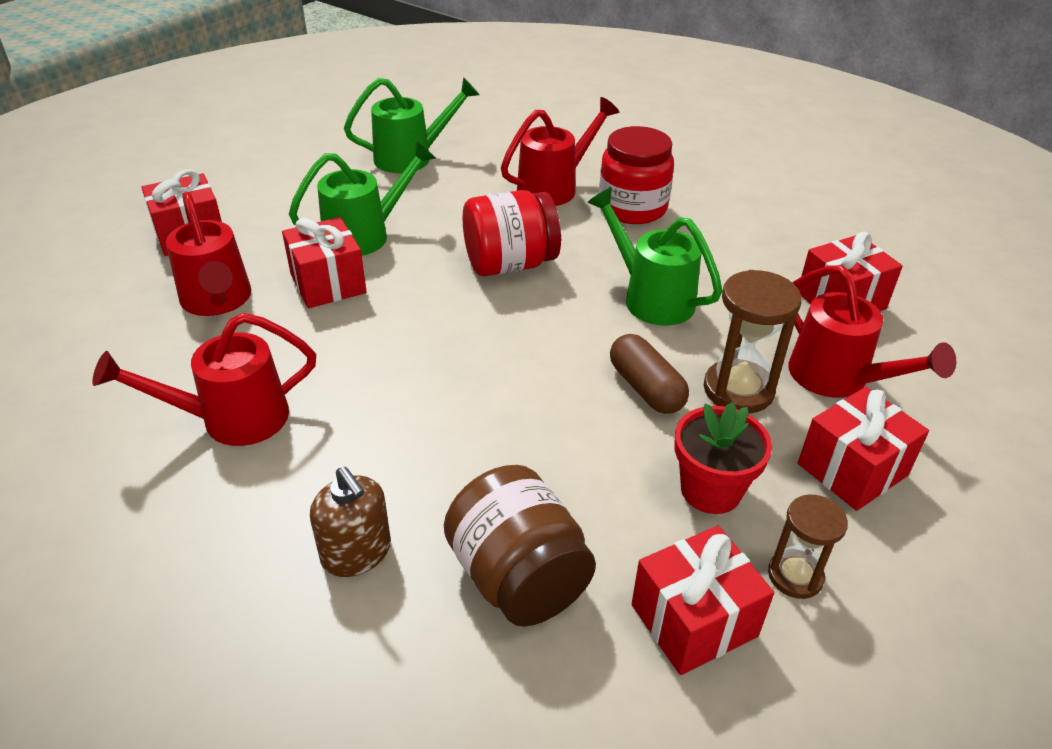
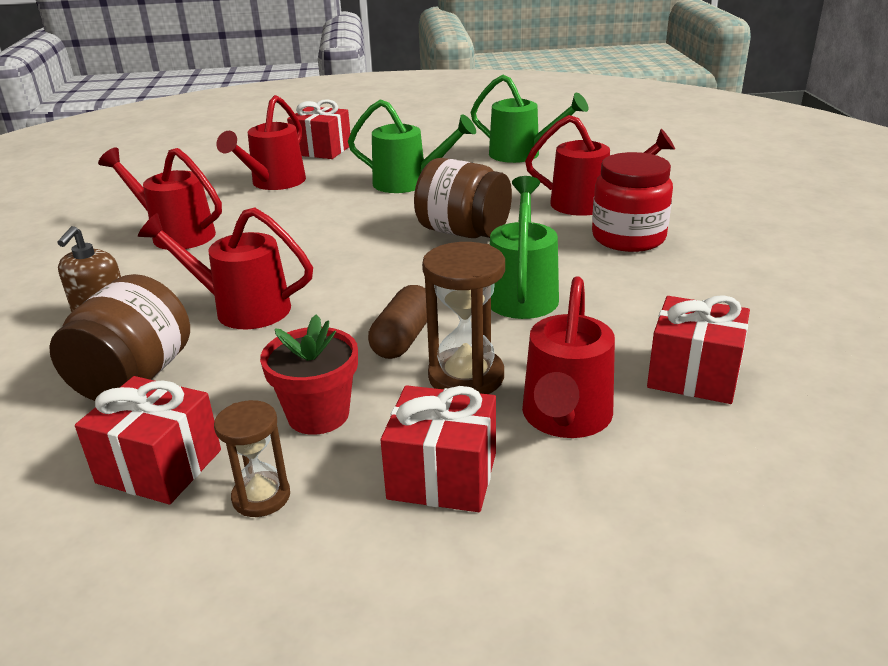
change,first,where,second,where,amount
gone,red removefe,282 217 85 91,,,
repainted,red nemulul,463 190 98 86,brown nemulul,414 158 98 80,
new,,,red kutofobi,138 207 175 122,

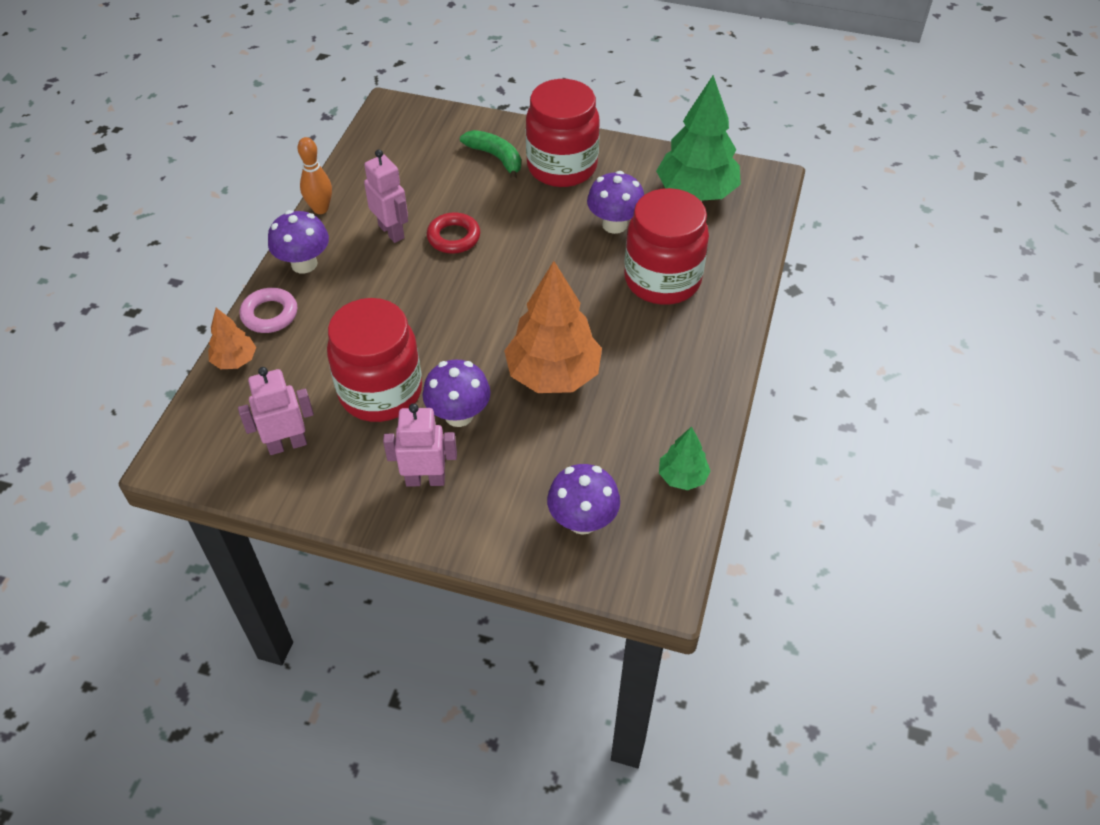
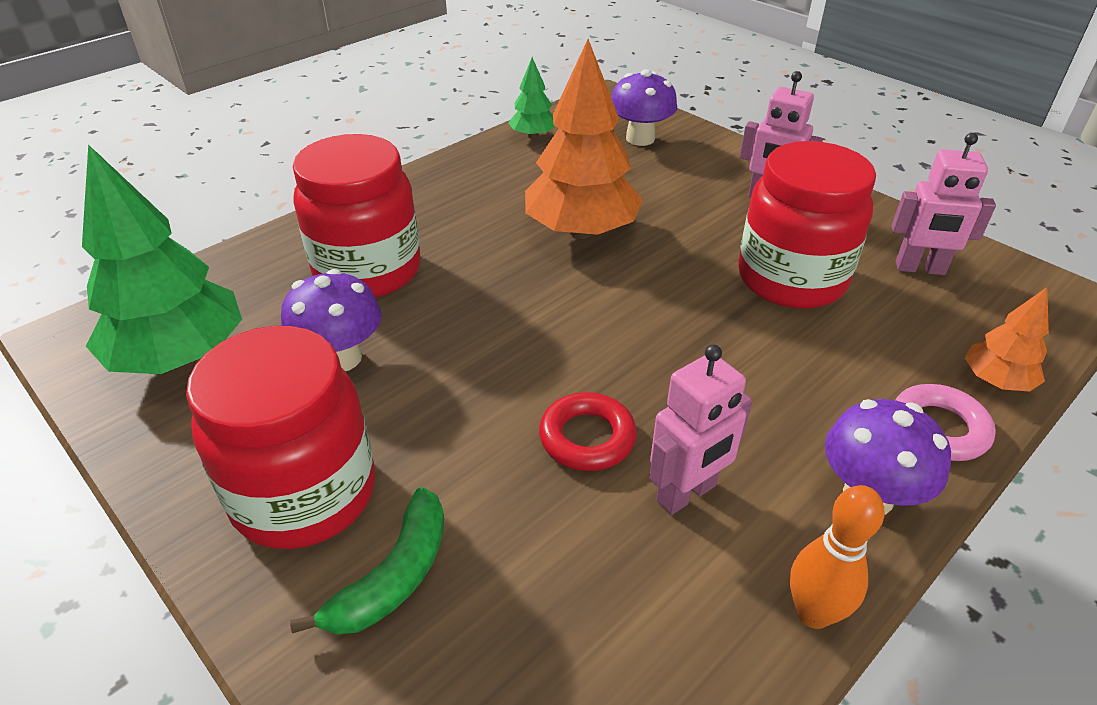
change,first,where,second,where,amount
rotated,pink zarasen,364 149 44 94,,649 345 103 170,120 degrees counterclockwise
gone,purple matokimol,422 360 69 67,,,
rotated,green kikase,460 130 61 51,,290 487 154 148,135 degrees counterclockwise

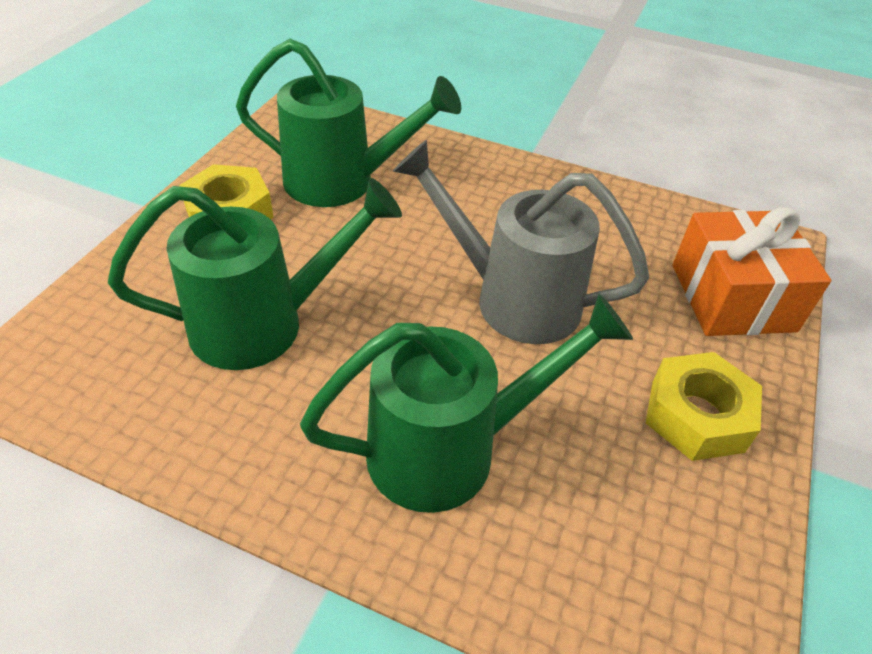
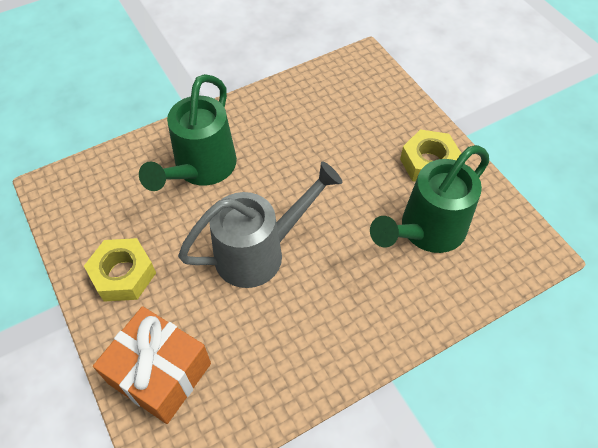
change,first,where,second,where,amount
gone,green kutofobi,108 178 294 192,,,

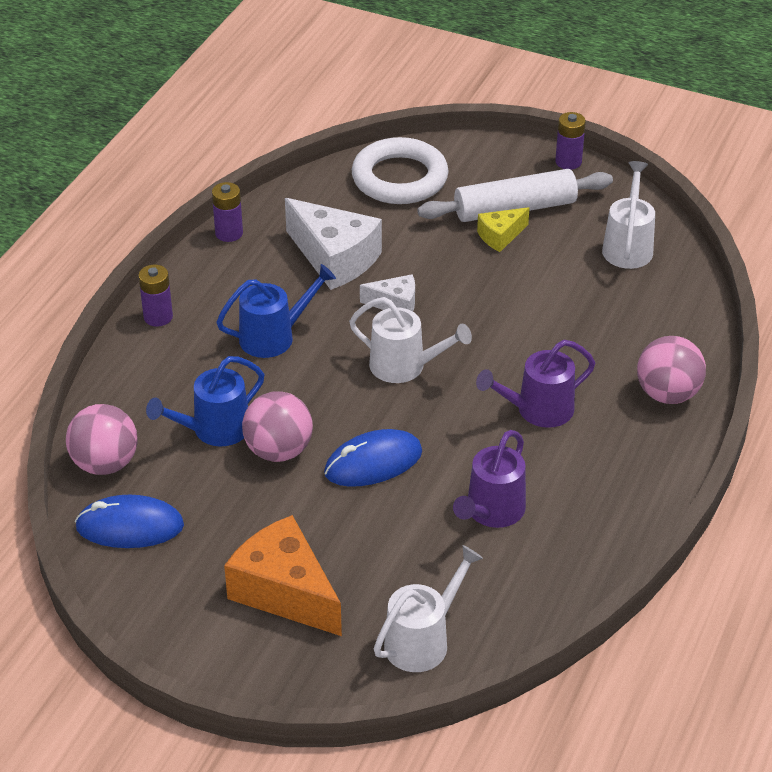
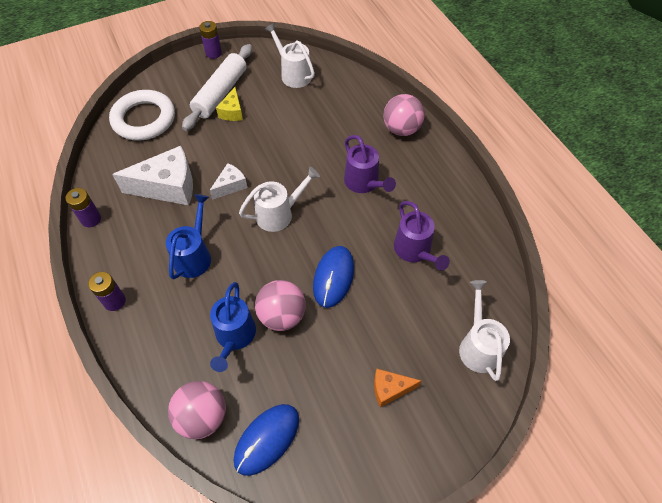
change,first,where,second,where,amount
scaled,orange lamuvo,224 515 118 121,,374 369 47 38,x0.52
rotated,purple kutofobi,476 340 120 88,,344 135 52 58,45 degrees counterclockwise

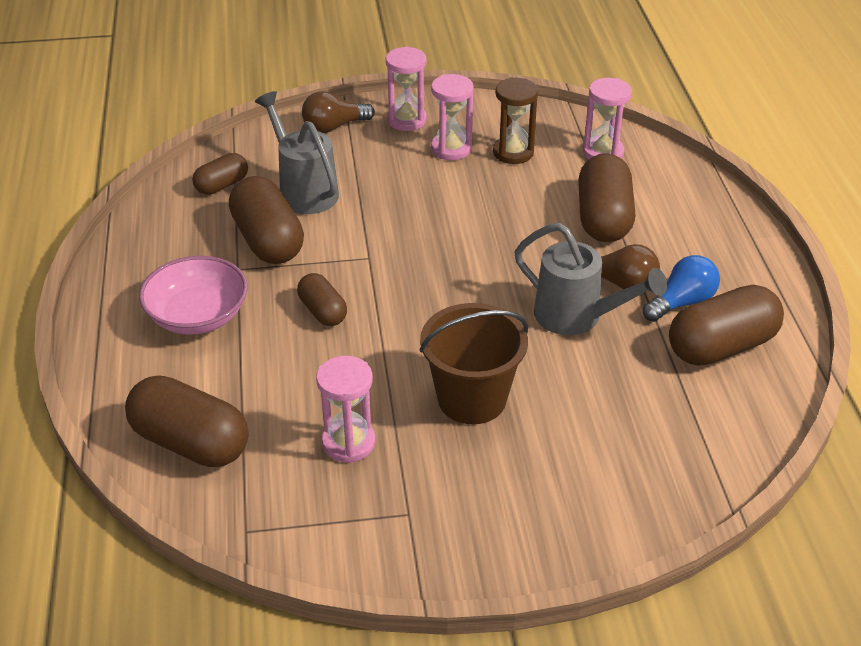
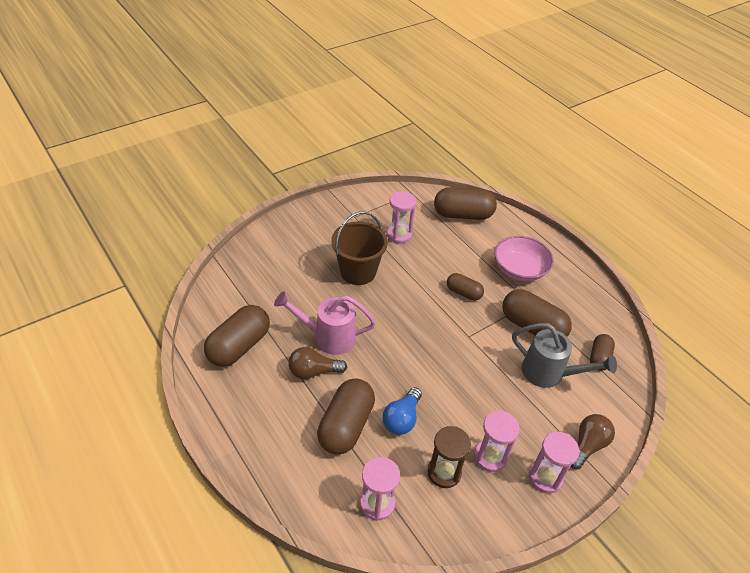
change,first,where,second,where,amount
repainted,grey kutofobi,514 223 153 112,pink kutofobi,274 291 102 64,
rotated,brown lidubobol,578 153 58 89,,317 379 58 76,45 degrees clockwise
shifted,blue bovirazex,643 255 77 67,,383 387 39 48,

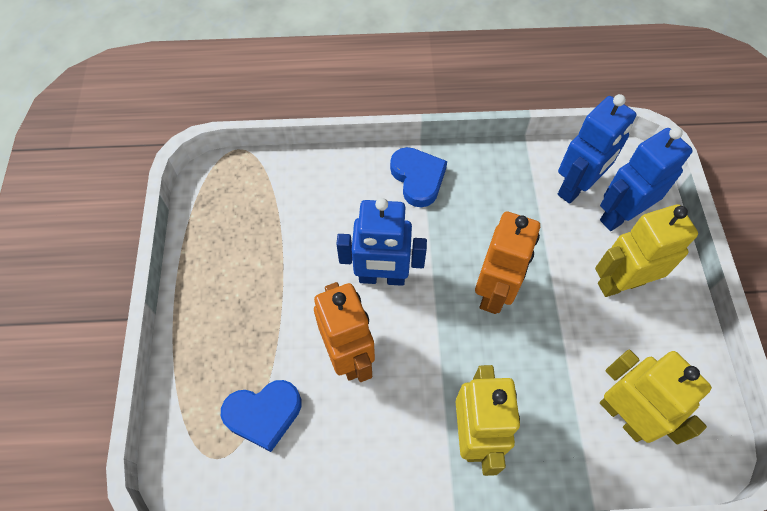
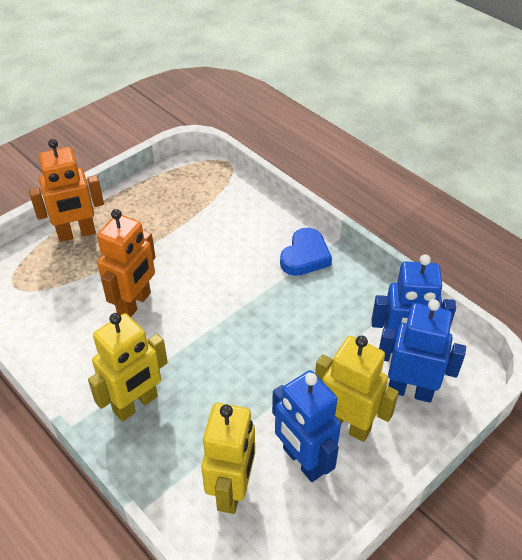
change,first,where,second,where,amount
gone,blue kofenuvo,221 380 80 72,,,
shifted,blue zarasen,336 198 91 88,,272 370 69 112,
shifted,orange zarasen,475 212 65 102,,29 139 75 103,

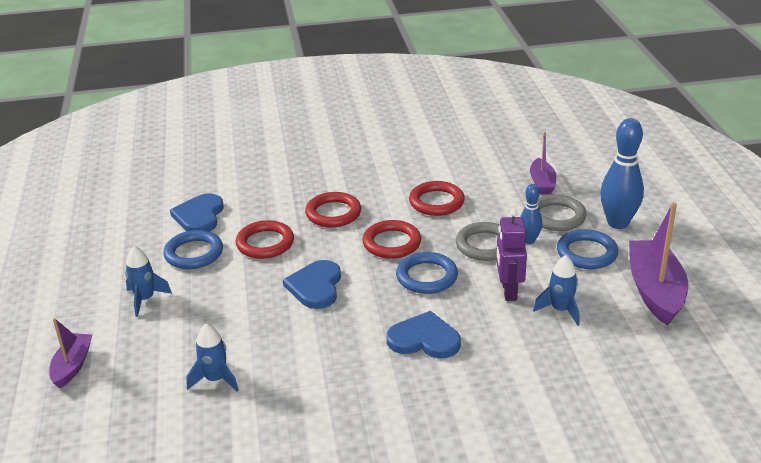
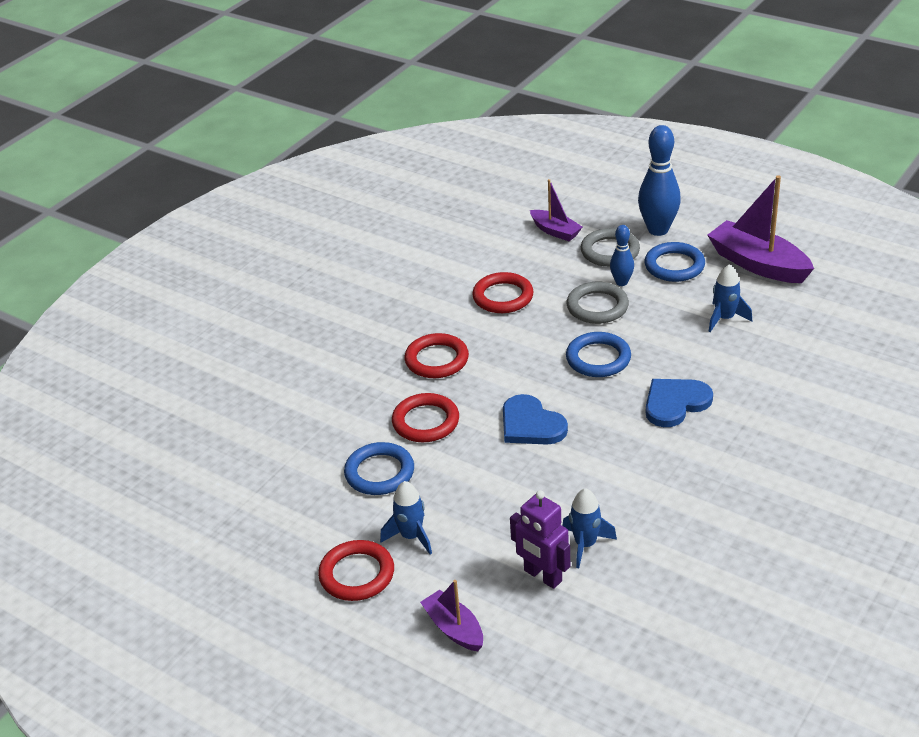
change,first,where,second,where,amount
gone,blue kofenuvo,170 193 54 39,,,
shifted,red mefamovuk,363 220 58 39,,318 540 76 61,
shifted,purple zarasen,496 209 31 92,,510 490 60 99,

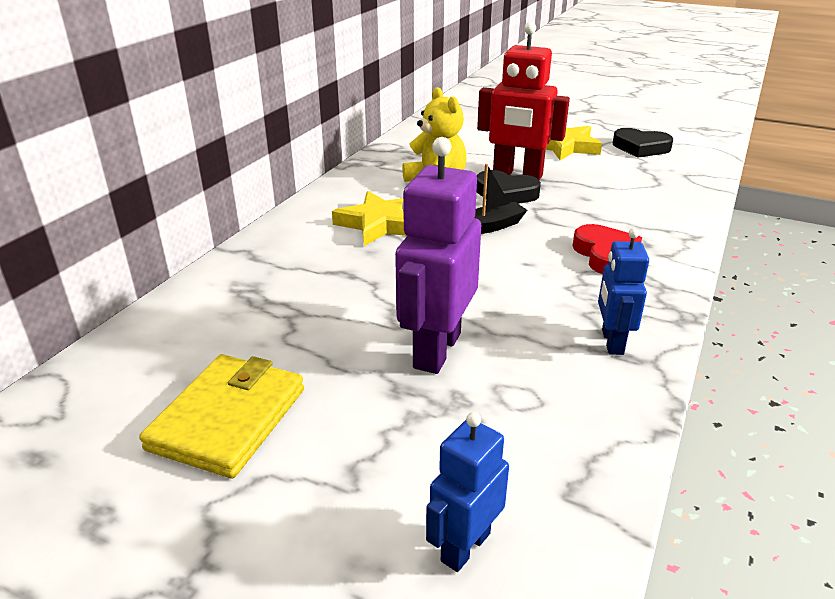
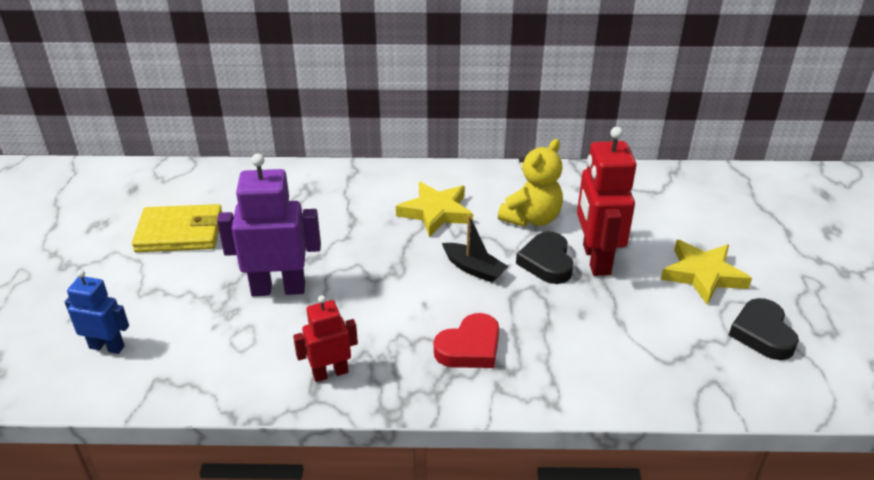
change,first,where,second,where,amount
repainted,blue zarasen,598 228 51 127,red zarasen,293 295 65 87,

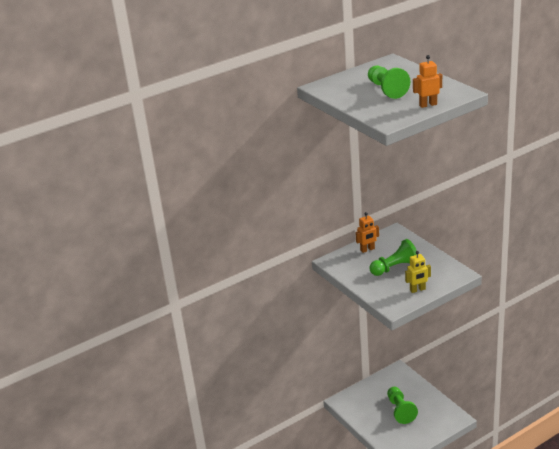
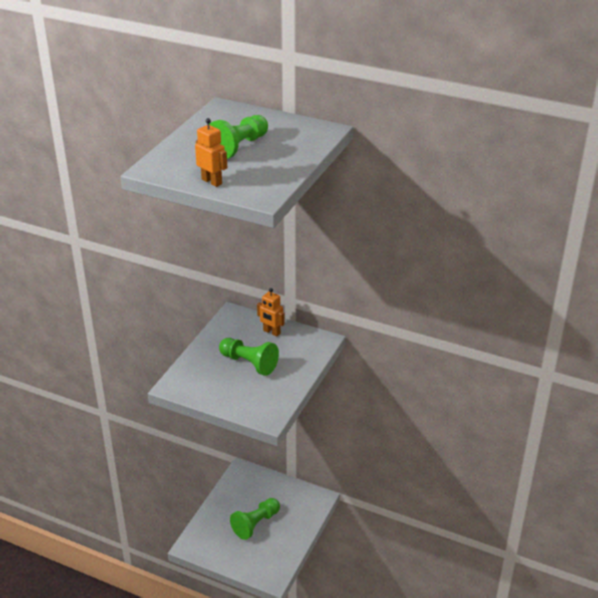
change,first,where,second,where,amount
gone,yellow zarasen,405 251 26 42,,,

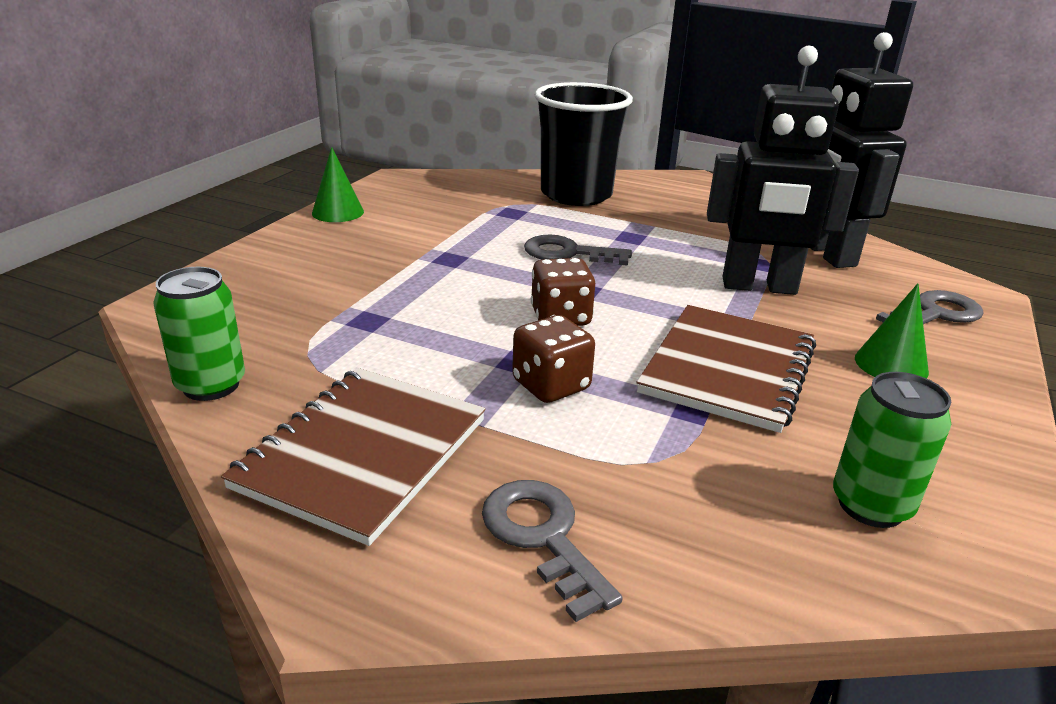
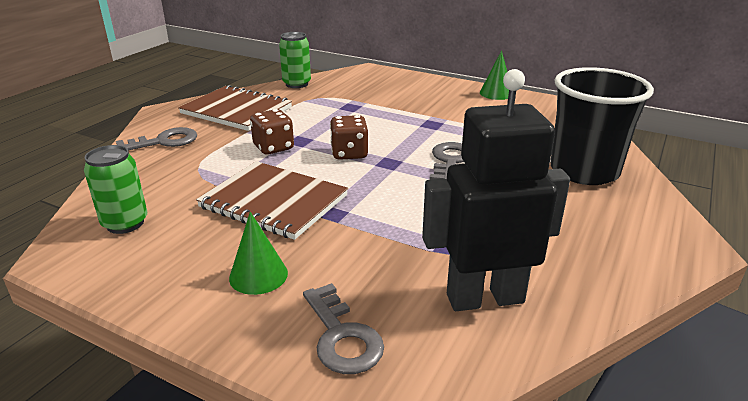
change,first,where,second,where,amount
gone,black zarasen,707 46 152 249,,,

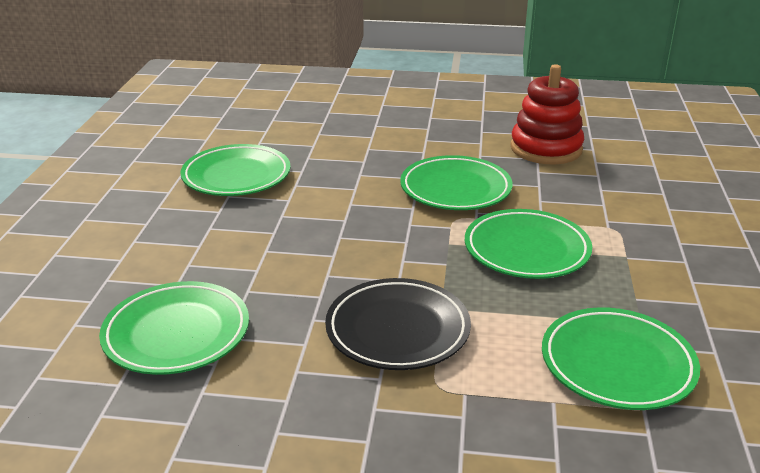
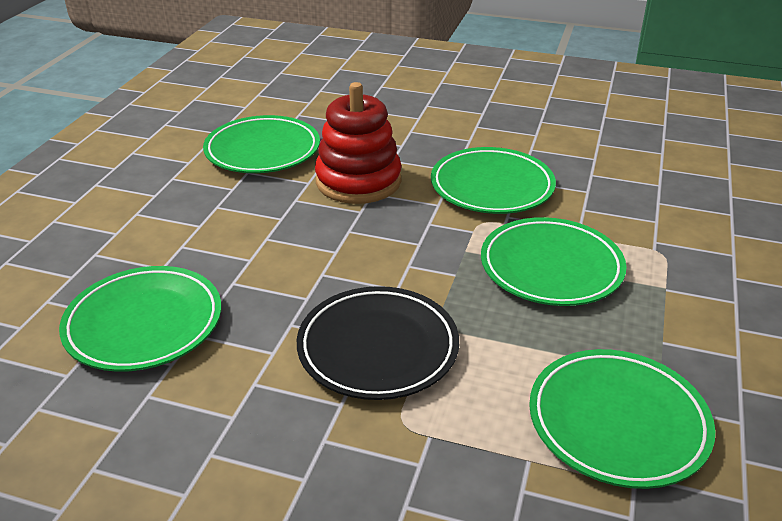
change,first,where,second,where,amount
shifted,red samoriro,510 64 74 100,,315 82 87 122,

